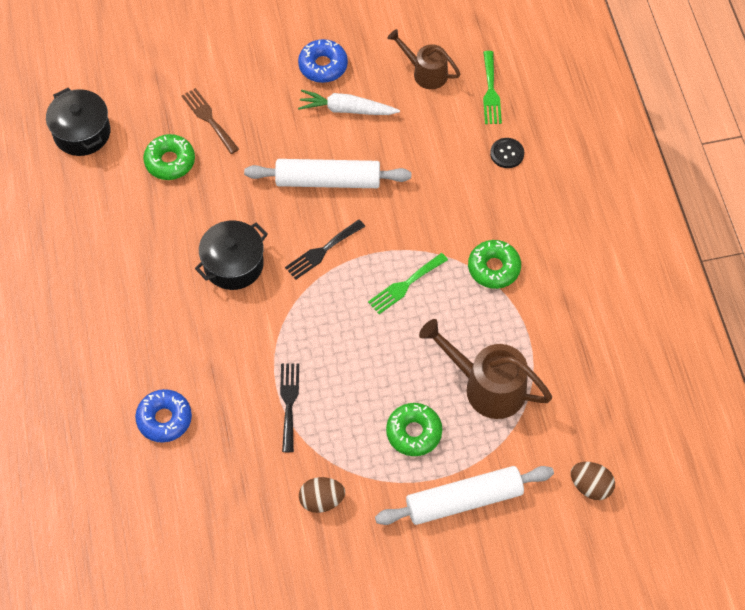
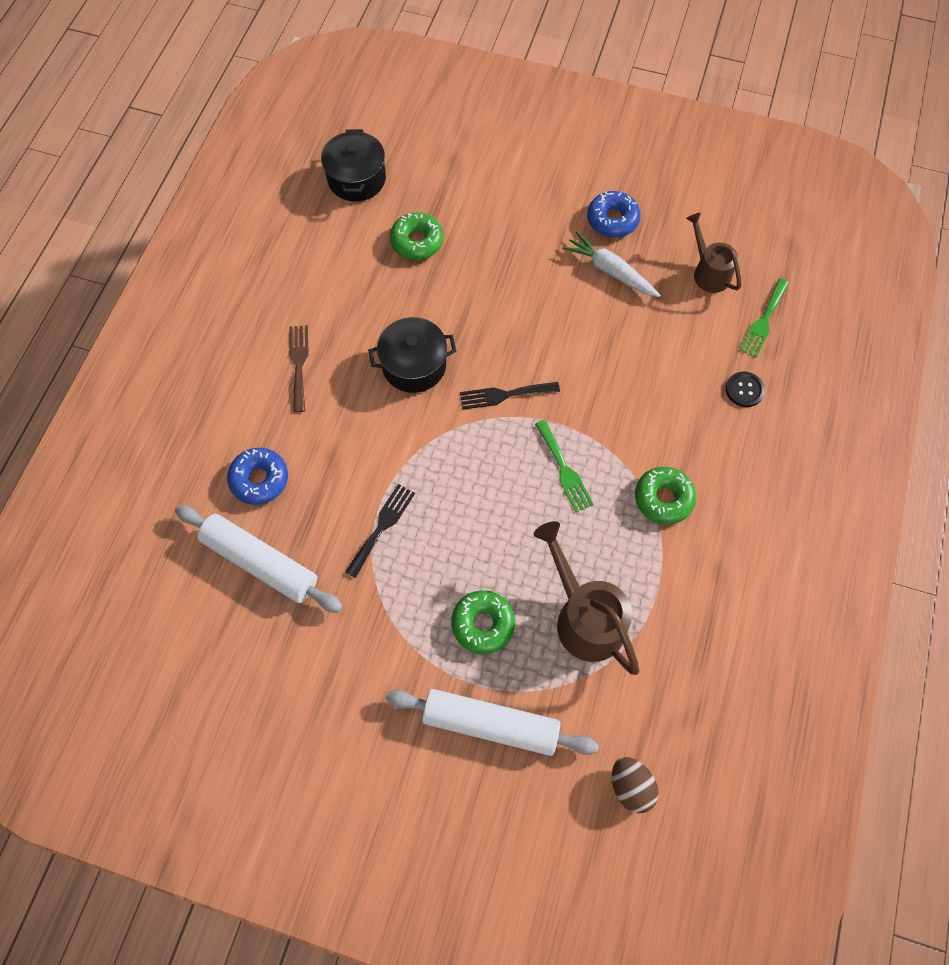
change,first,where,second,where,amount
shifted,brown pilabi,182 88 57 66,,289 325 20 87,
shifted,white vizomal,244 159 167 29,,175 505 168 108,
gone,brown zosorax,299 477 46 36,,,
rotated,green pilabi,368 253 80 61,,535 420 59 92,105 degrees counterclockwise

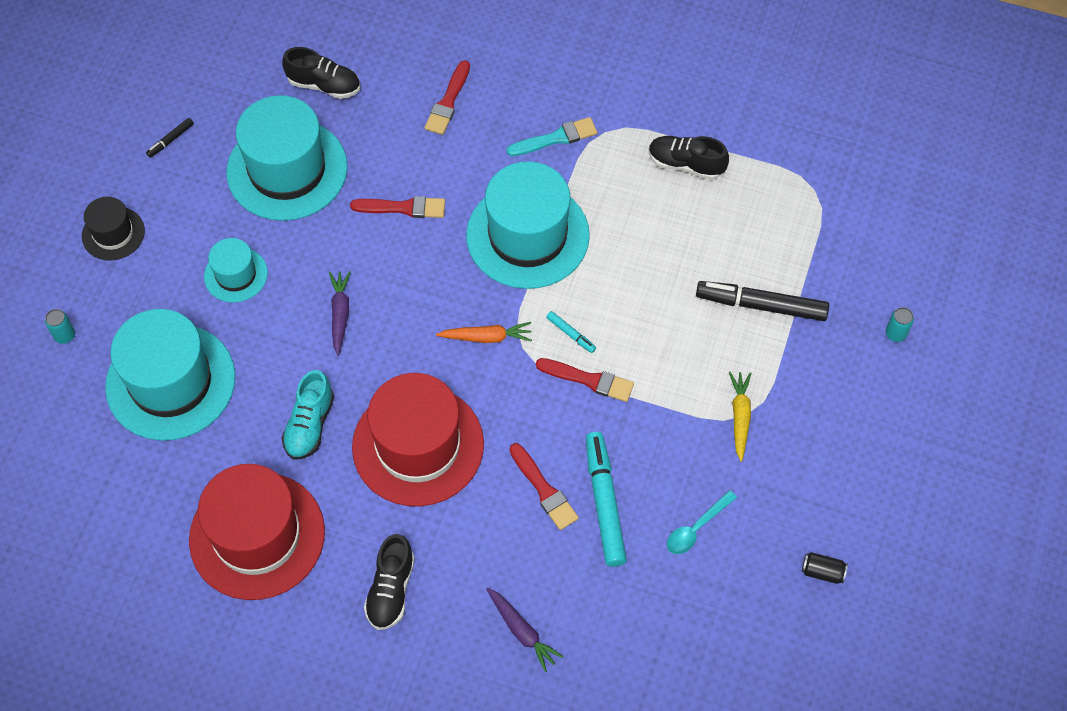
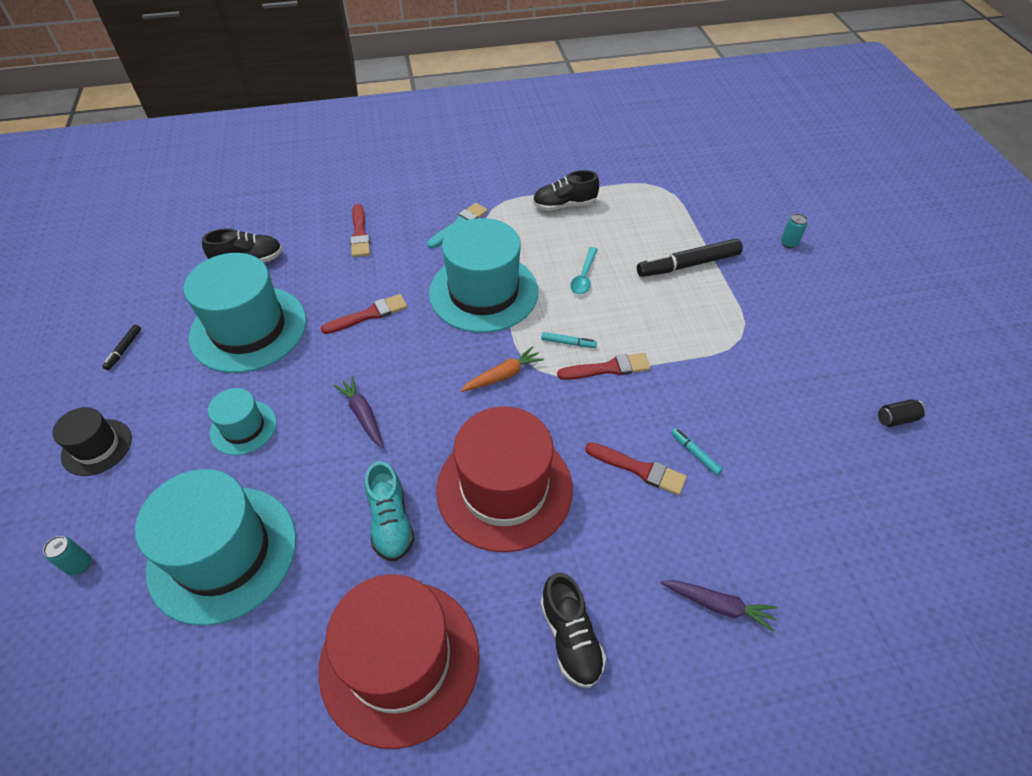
change,first,where,second,where,amount
scaled,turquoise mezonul,586 432 41 135,,671 428 52 47,x0.46
shifted,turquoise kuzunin,667 490 70 64,,570 247 28 47,
gone,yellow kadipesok,729 372 22 90,,,

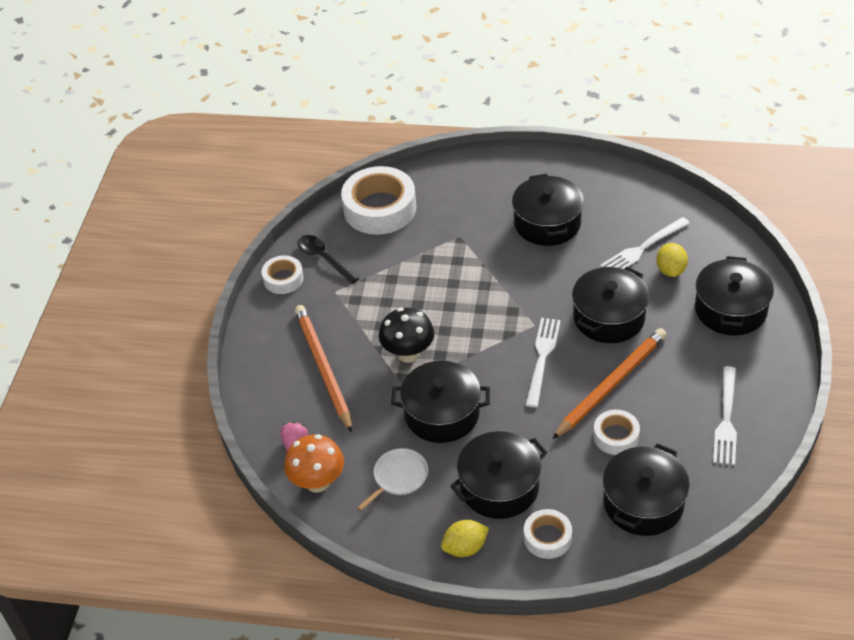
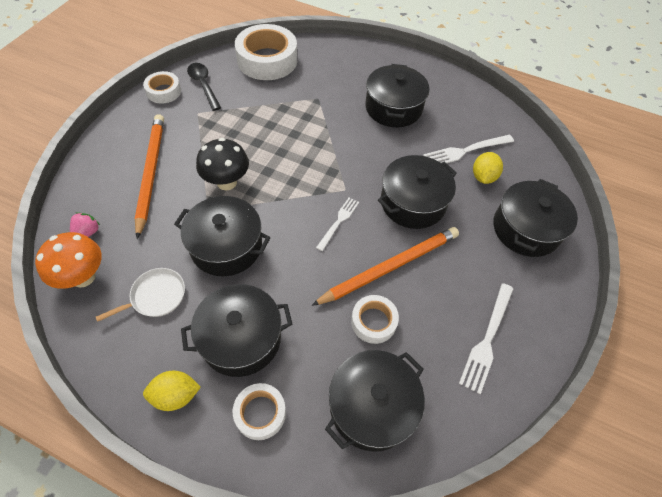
change,first,where,second,where,amount
scaled,white pilabi,525 318 36 90,,316 197 43 54,x0.66

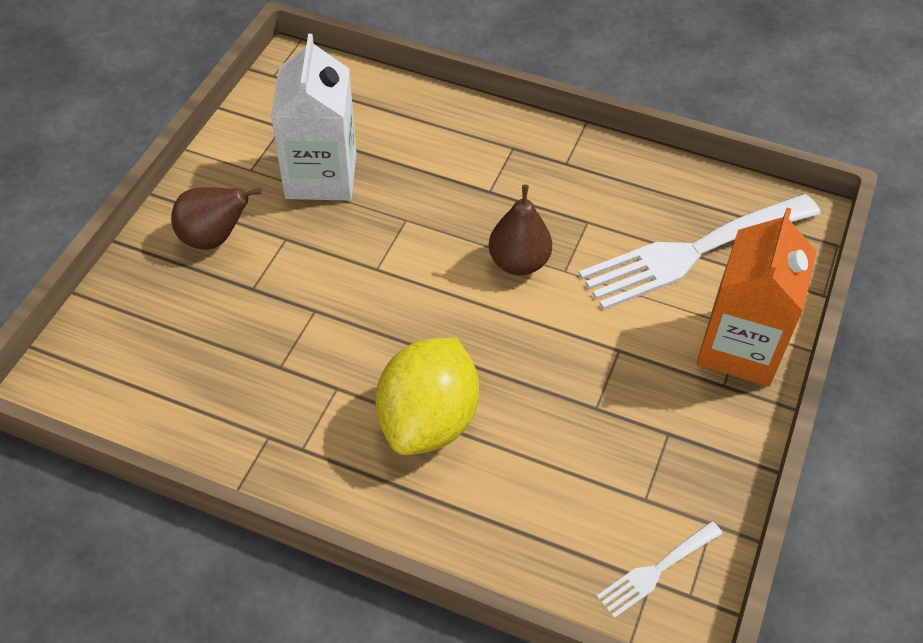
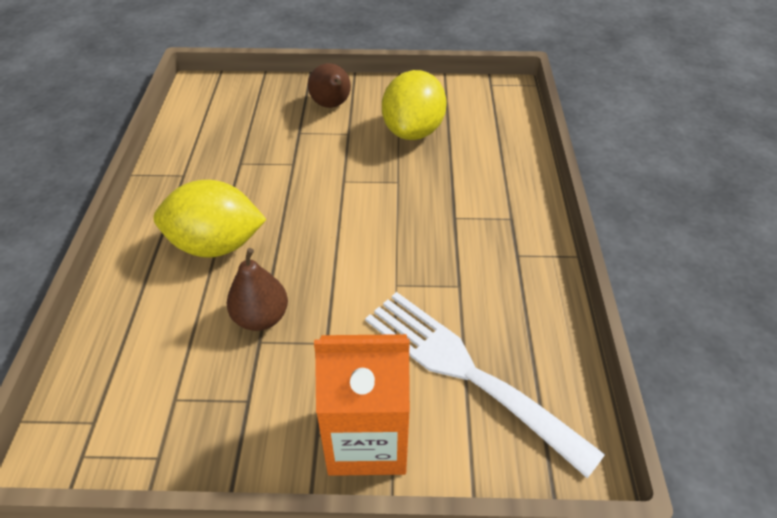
change,first,where,second,where,amount
swapped,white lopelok,271 34 85 167,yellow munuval,382 70 65 70,
shifted,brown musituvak,489 184 63 91,,227 248 61 83,
gone,white pilabi,596 521 127 97,,,

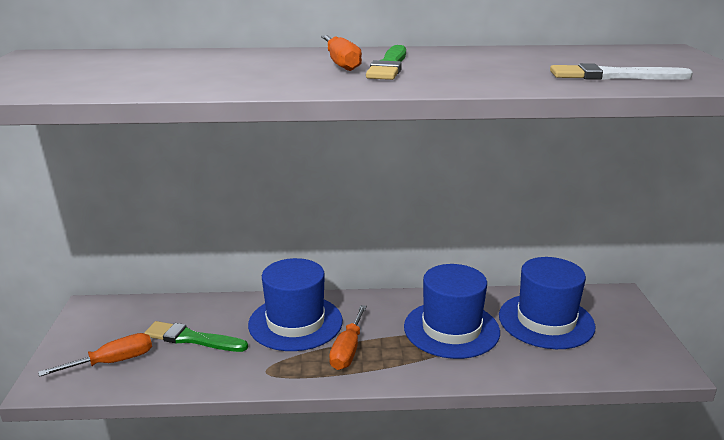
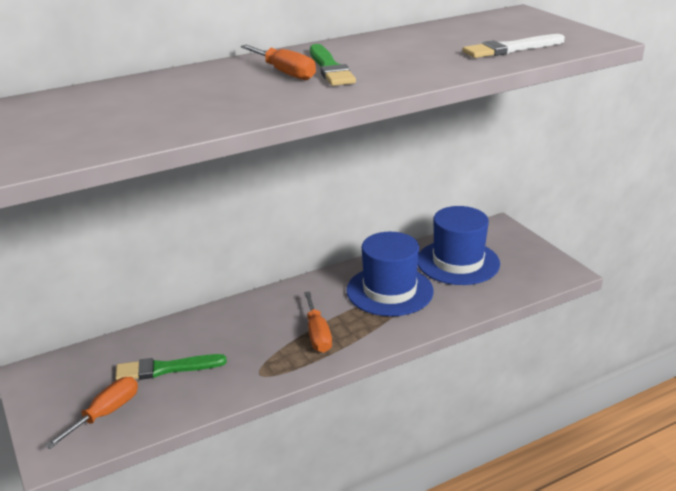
change,first,where,second,where,amount
gone,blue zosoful,248 258 95 93,,,

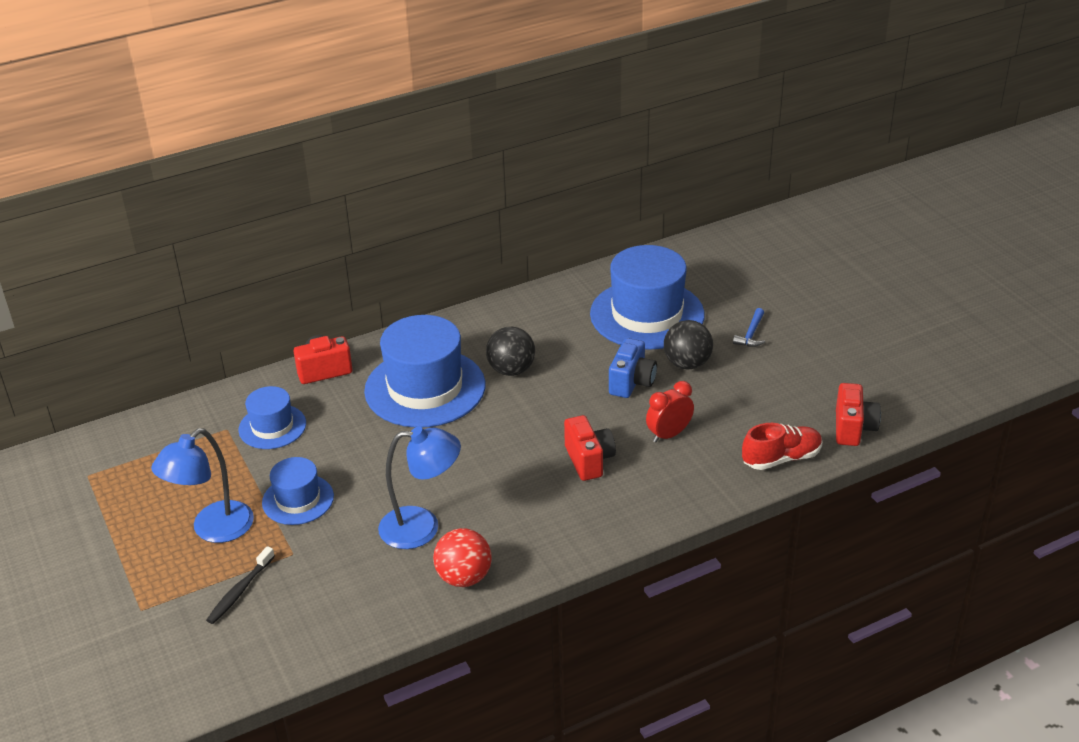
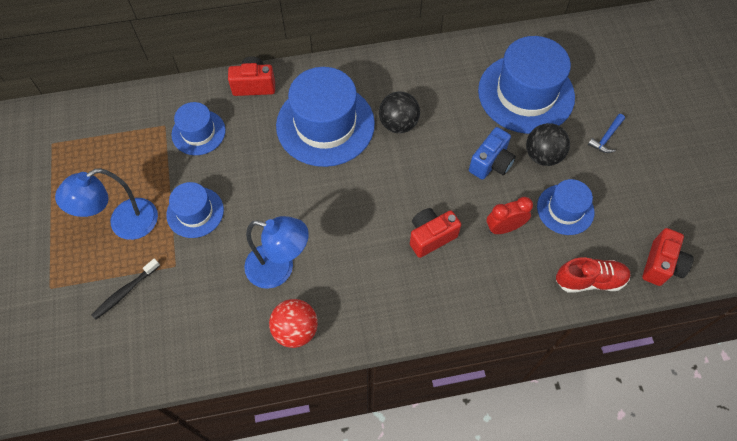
change,first,where,second,where,amount
rotated,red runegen,564 415 52 66,,410 208 51 50,120 degrees counterclockwise
new,,,blue zosoful,537 179 57 56,

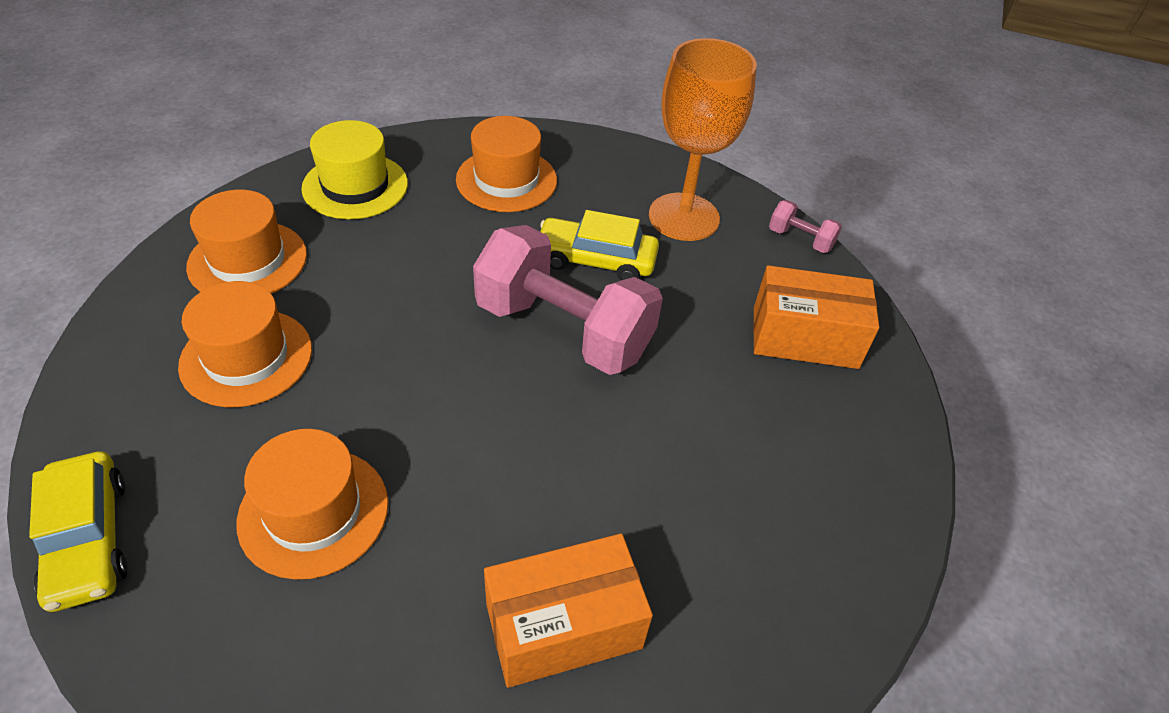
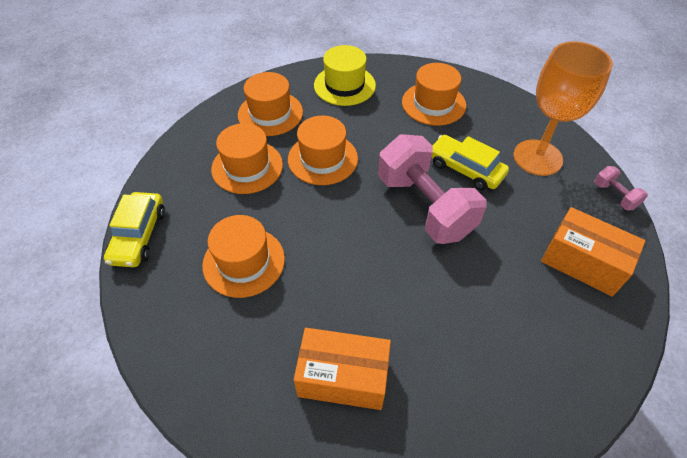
change,first,where,second,where,amount
new,,,orange zosoful,288 116 70 69,

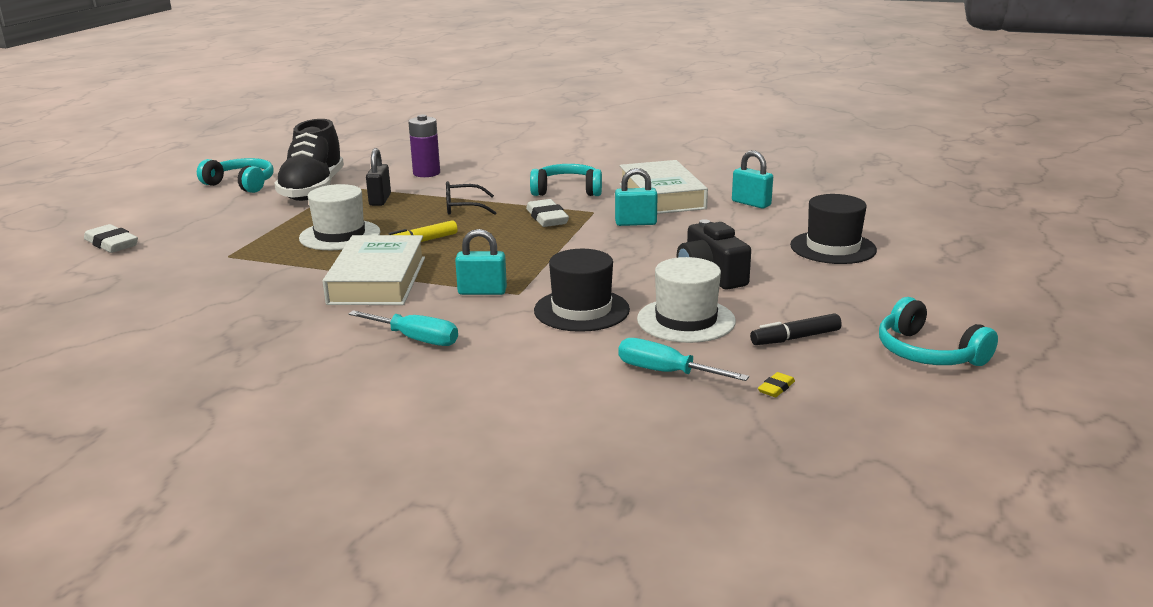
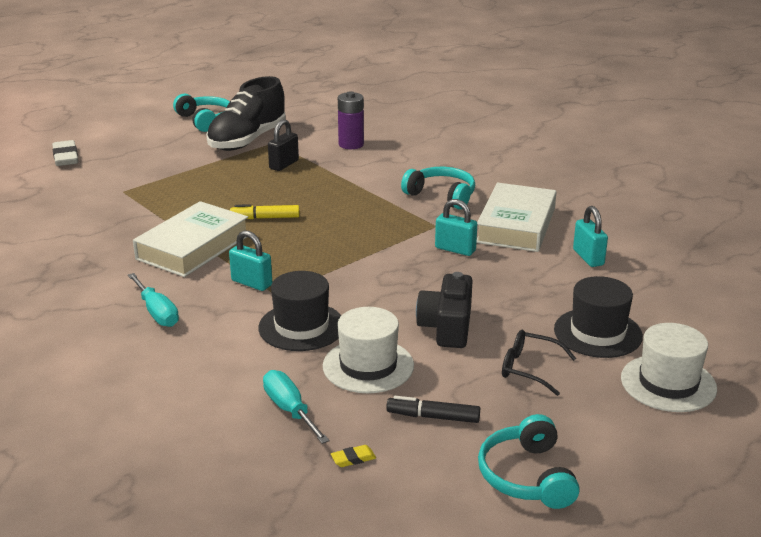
change,first,where,second,where,amount
shifted,white zosoful,299 184 82 66,,621 323 96 89,
shifted,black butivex,446 181 51 34,,502 330 74 66,
gone,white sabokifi,526 199 43 28,,,

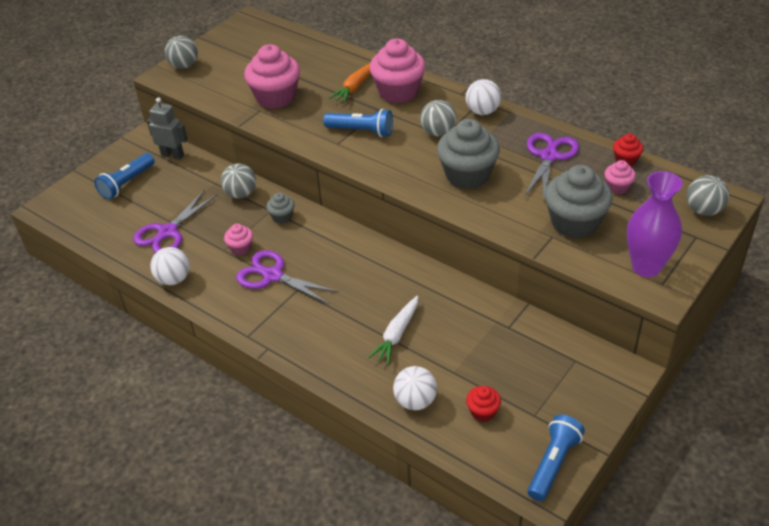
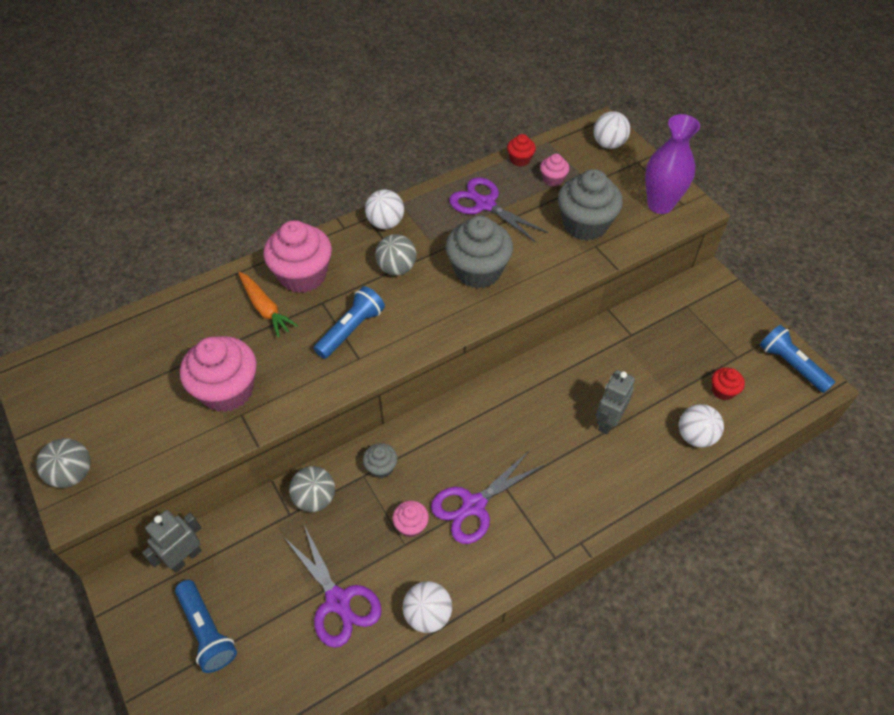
change,first,where,second,where,amount
swapped,white kadipesok,368 296 50 69,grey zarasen,596 370 39 64,
repainted,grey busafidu,687 175 42 41,white busafidu,594 111 36 38,

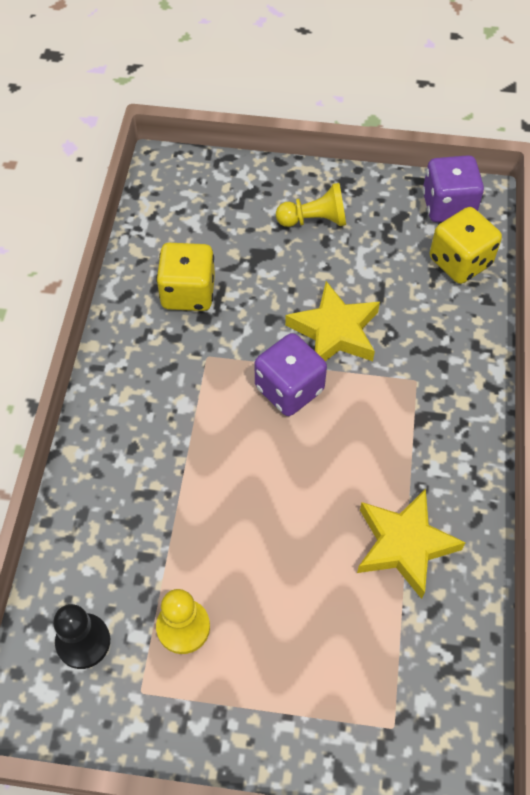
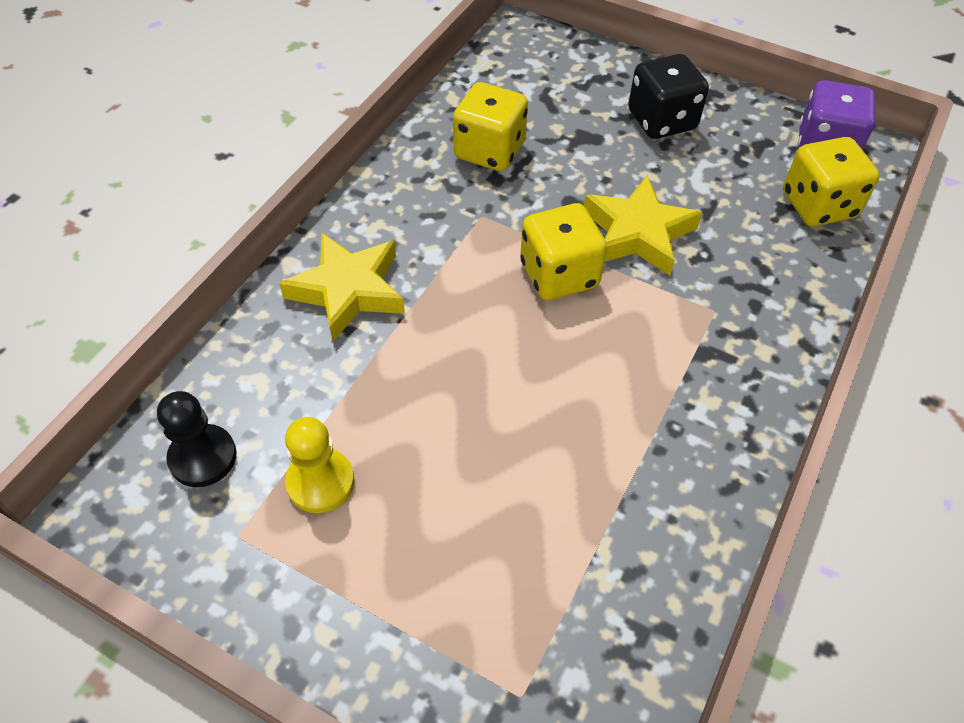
change,first,where,second,where,amount
repainted,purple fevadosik,254 333 73 83,yellow fevadosik,520 203 87 98,
swapped,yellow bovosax,276 183 70 44,black fevadosik,628 54 81 85,
shifted,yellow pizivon,357 489 109 110,,279 232 126 109,

